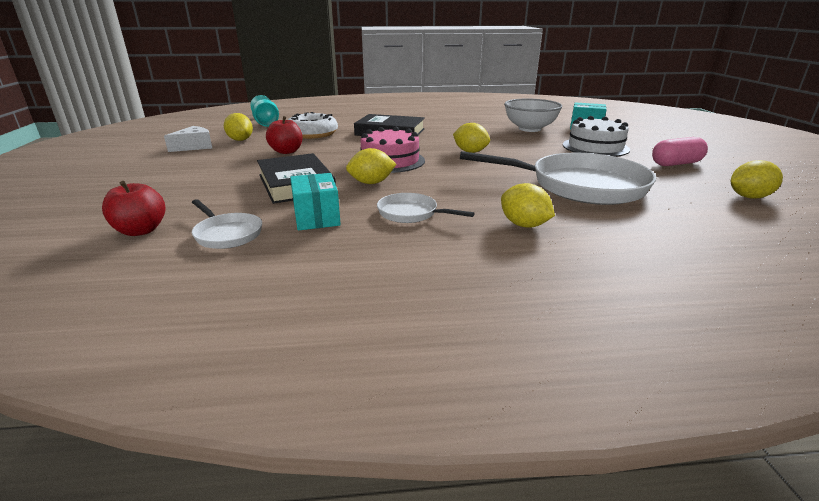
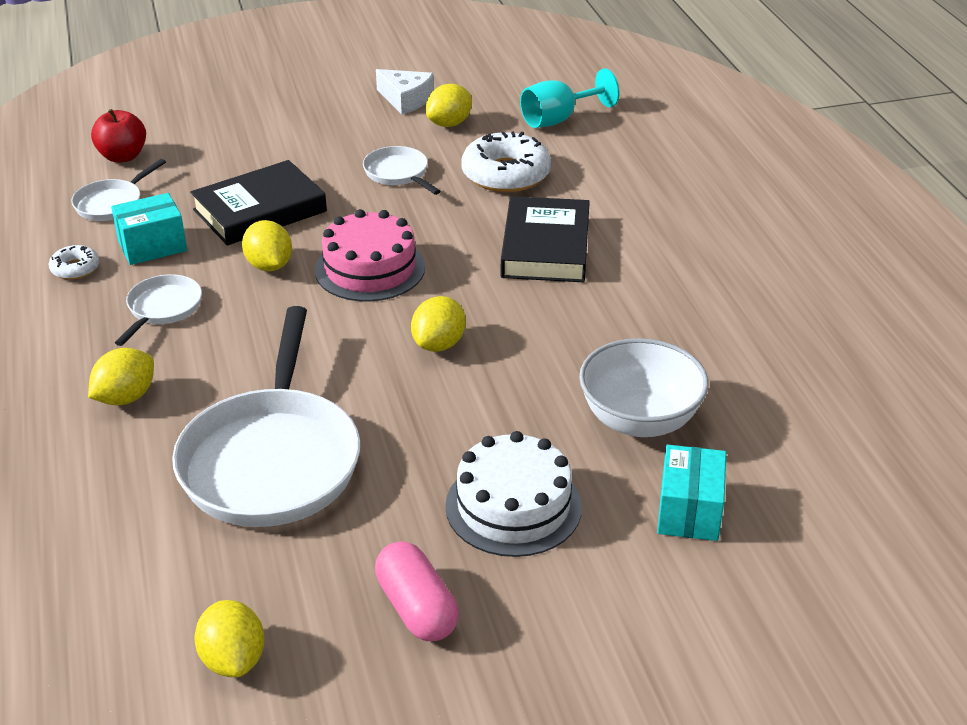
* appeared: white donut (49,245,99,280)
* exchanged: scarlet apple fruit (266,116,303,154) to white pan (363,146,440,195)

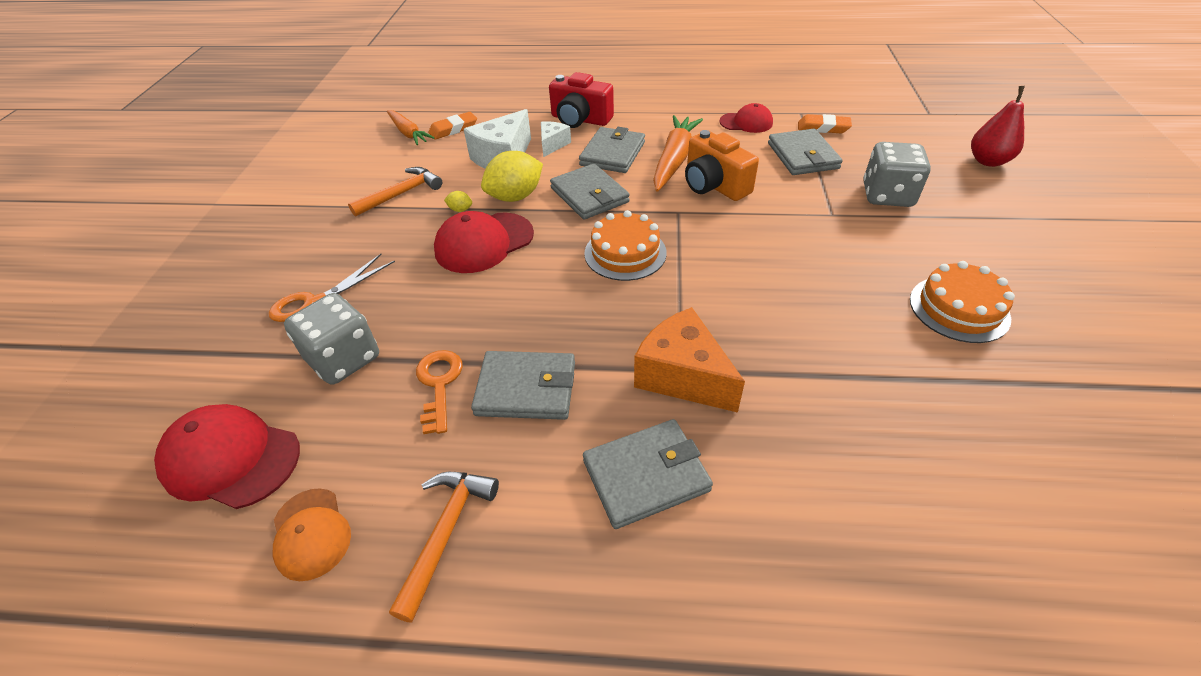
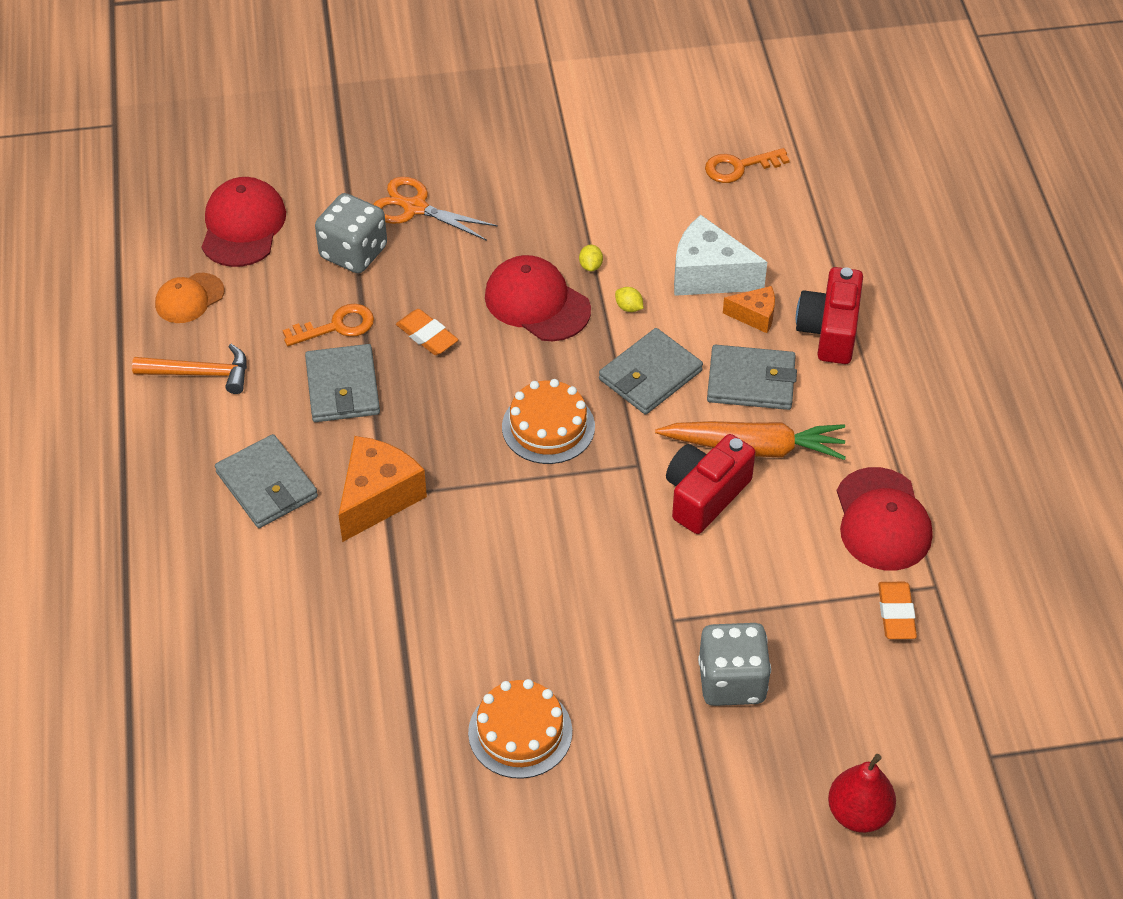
* relocated: orange-coloured gum eraser (429,112,477,139) to (396,309,458,355)
* size: bright yellow lemon (481,151,543,202) = (615,287,643,312) x0.42
* colour: orange-coloured photo camera (685,130,759,201) to scarlet photo camera (666,434,755,534)
* exchanged: orange-coloured root vegetable (387,110,434,145) to orange-coloured key (705,148,790,183)
* colour: white piece of cheese (541,121,571,157) to orange-coloured piece of cheese (723,286,775,333)
* size: scarlet cap (719,103,773,133) = (837,467,932,570) x1.57
* missing: orange-coloured hammer (348,167,442,217)
* missing: grey wallet (768,129,843,175)

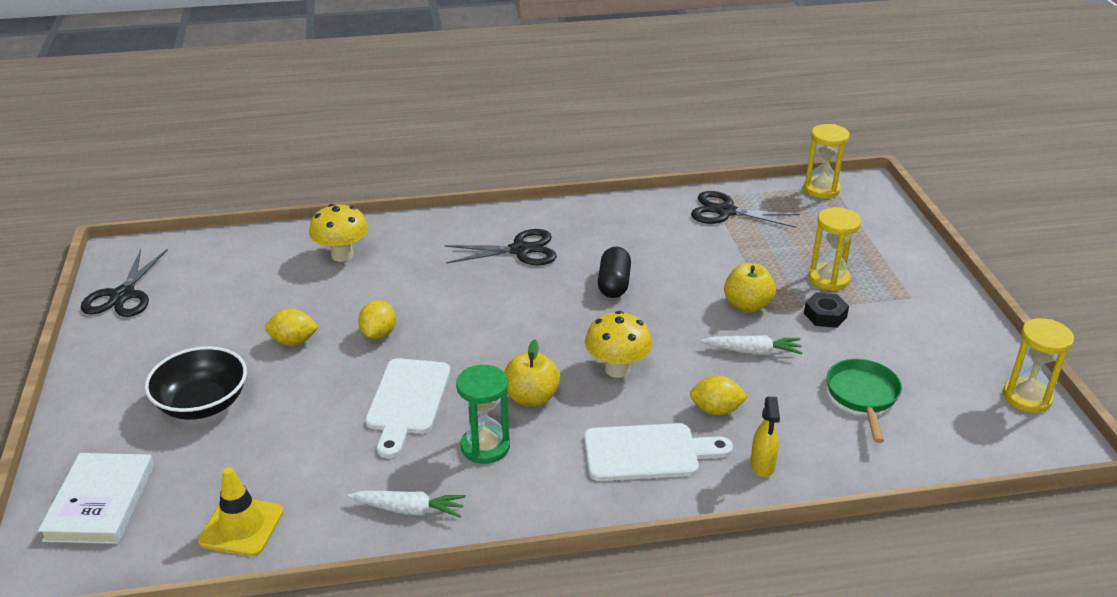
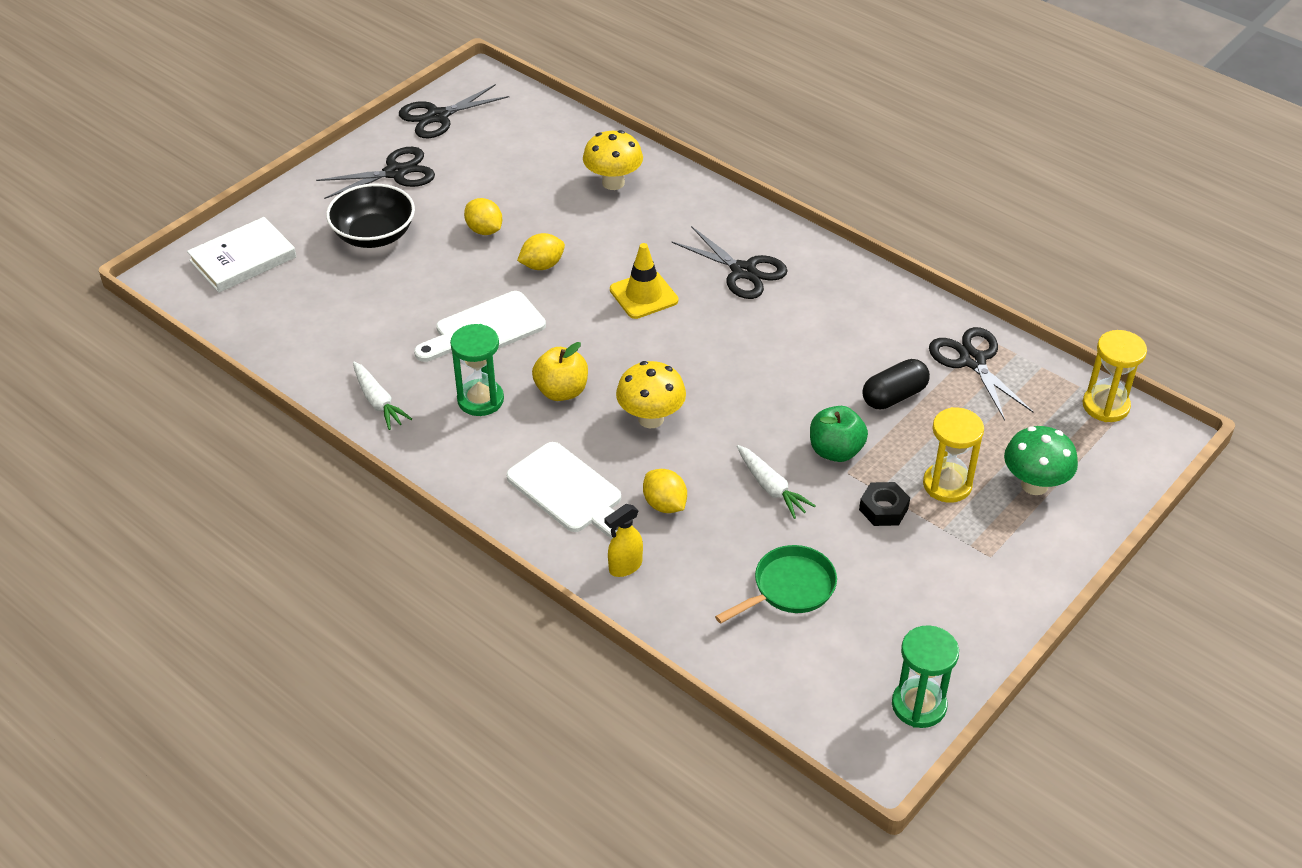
* appeared: jet-black scissors (316,147,435,199)
* relocated: bright yellow safety cone (198,467,284,556) to (610,243,678,319)
* colour: bright yellow apple fruit (724,263,776,313) to green apple fruit (810,406,868,462)
* relocated: jet-black pill (598,247,631,298) to (863,359,930,409)
* colour: bright yellow hourglass (1003,318,1074,413) to green hourglass (892,625,959,728)
* appeared: green mushroom (1004,426,1078,495)

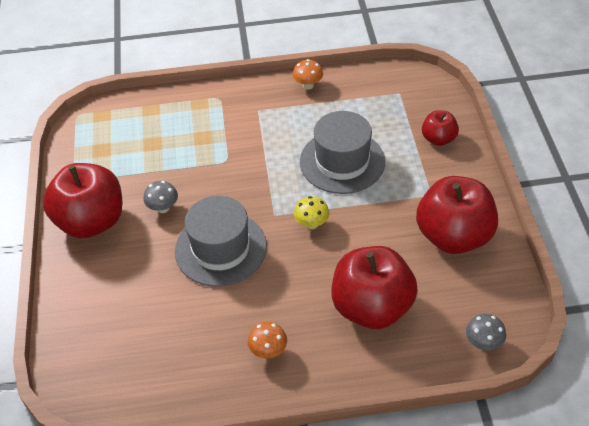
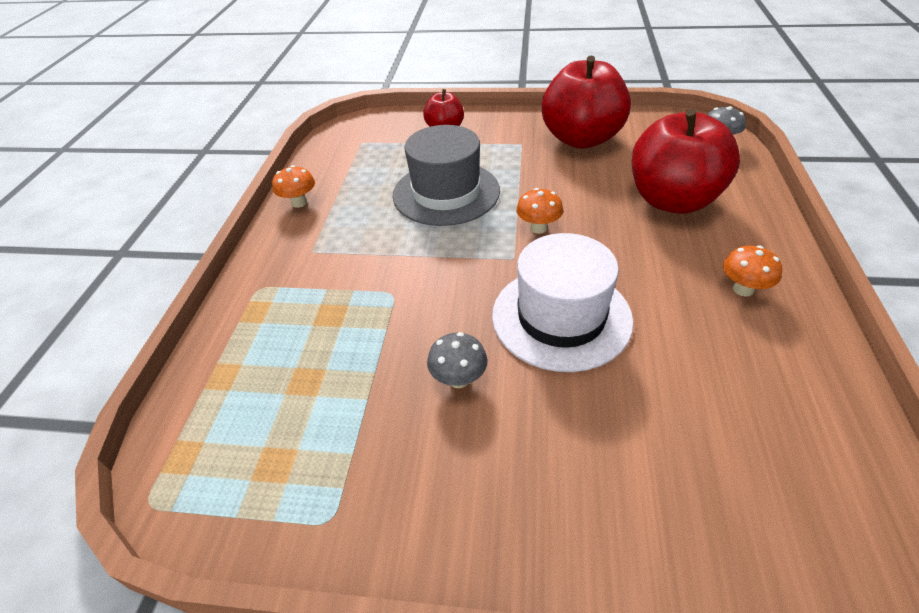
* colour: grey tall hat (175,196,267,287) to white tall hat (492,233,634,372)
* colour: bright yellow mushroom (294,196,329,229) to orange-coloured mushroom (516,188,563,234)
* missing: scarlet apple fruit (43,163,122,238)

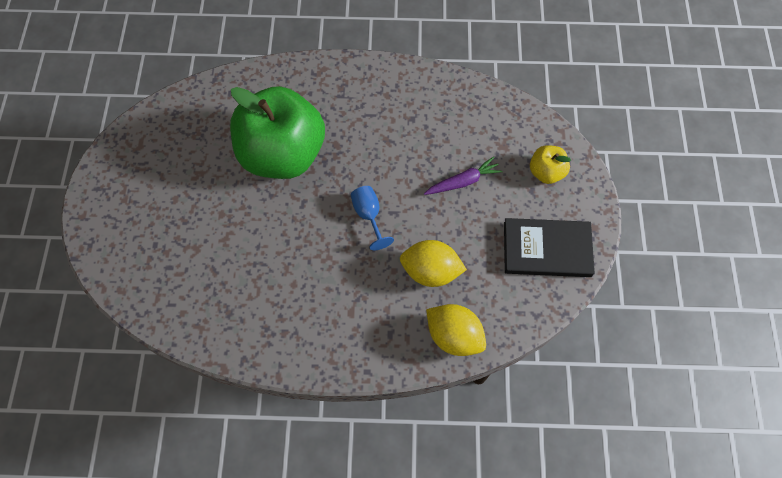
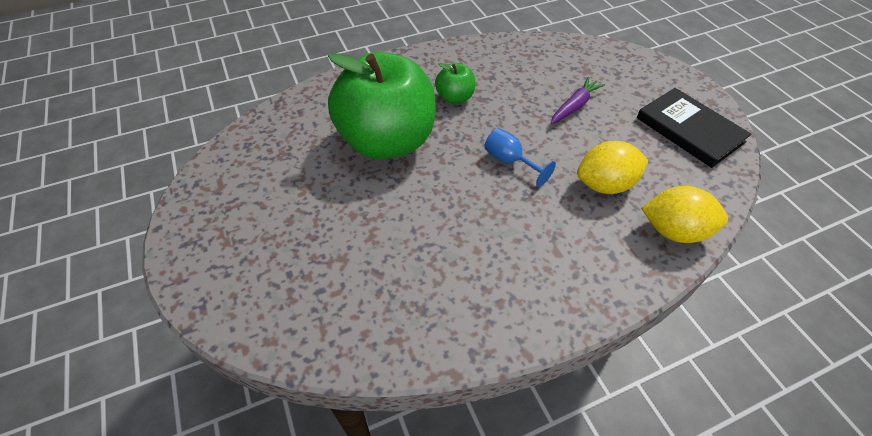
* appeared: green apple fruit (435,63,475,104)
* spun: jet-black book (504,218,595,277) = (637,88,752,168) 75 degrees clockwise
* missing: bright yellow apple fruit (530,145,571,184)

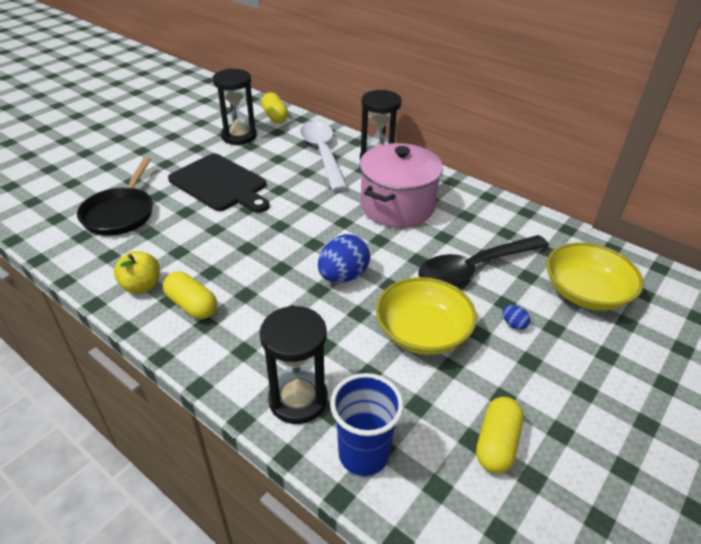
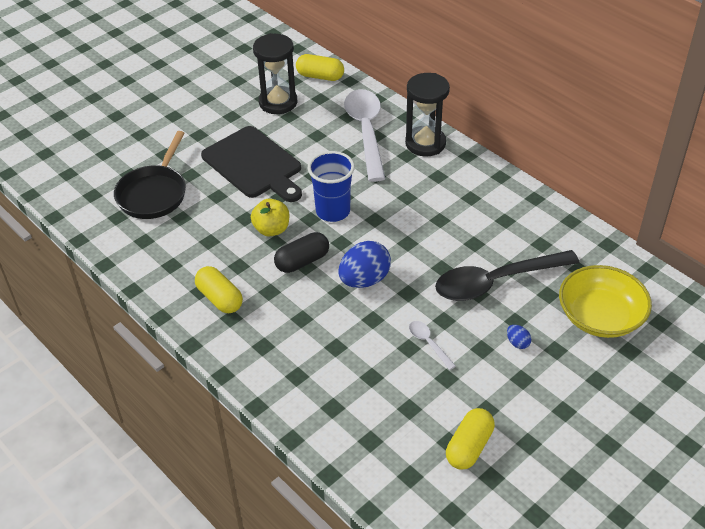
* relocated: bright yellow apple fruit (114,251,160,293) to (251,199,289,237)
* appeared: jet-black pill (274,232,329,273)
* spun: bright yellow pill (261,92,288,123) = (296,54,344,81) 60 degrees counterclockwise
* relocated: royal blue beaker (330,373,404,476) to (308,151,355,222)
* exchanged: bright yellow serving bowl (376,277,477,355) to white spoon (409,321,456,370)
* missing: jet-black hourglass (260,305,328,424)
* missing: rosy cooking pot (359,143,443,228)

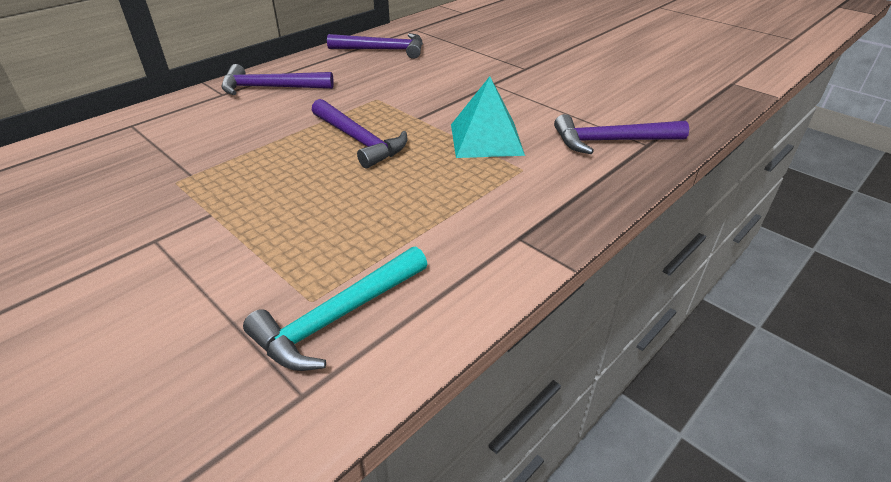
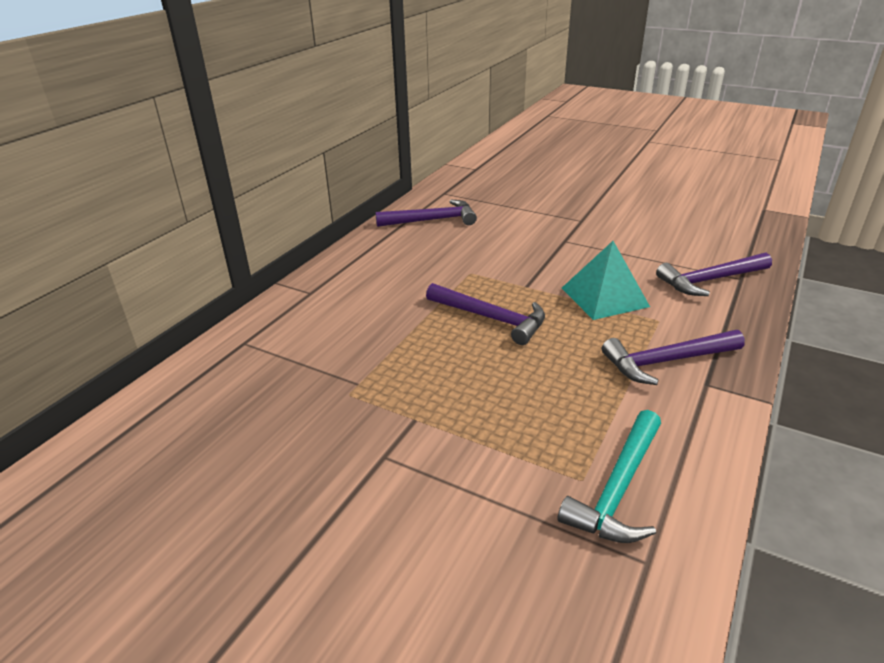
* relocated: royal purple hammer (221,64,334,95) to (602,330,745,385)

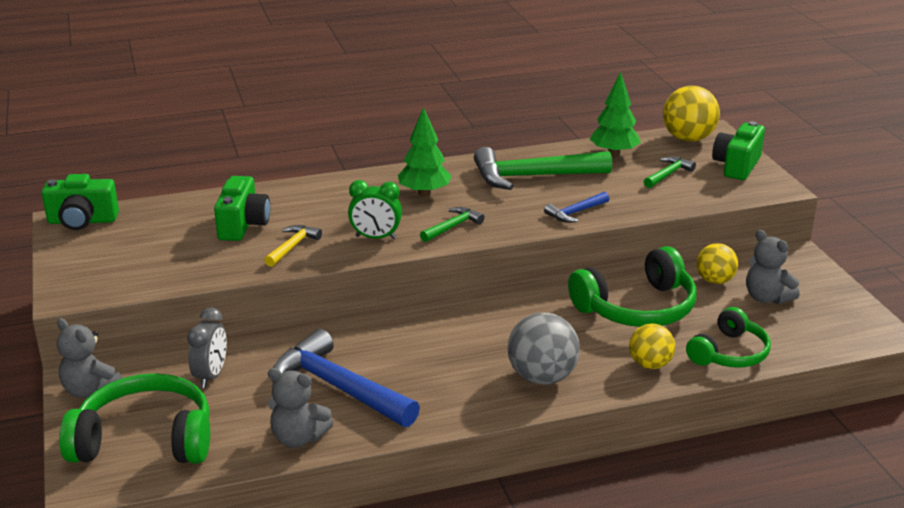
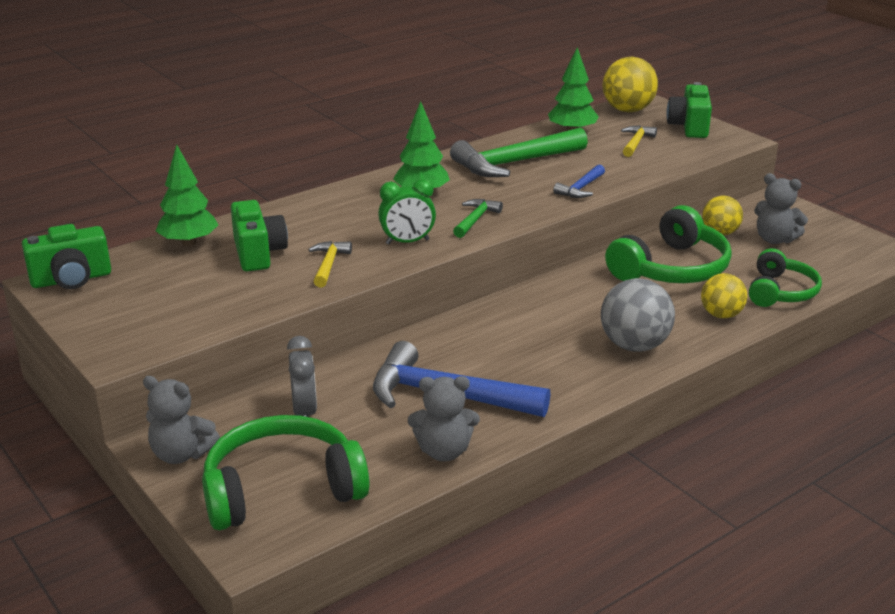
* appeared: green tree (156,144,218,247)
* colour: green hammer (644,156,696,188) to bright yellow hammer (621,126,657,157)

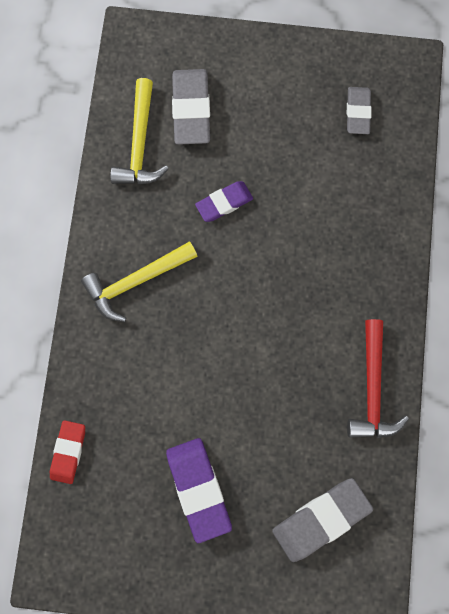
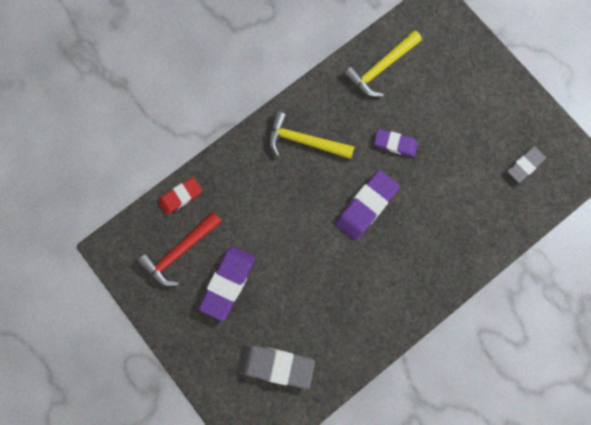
* relocated: scarlet hammer (347,319,409,438) to (137,212,222,287)
* appeared: royal purple gum eraser (335,170,400,240)
* missing: grey gum eraser (172,69,210,145)

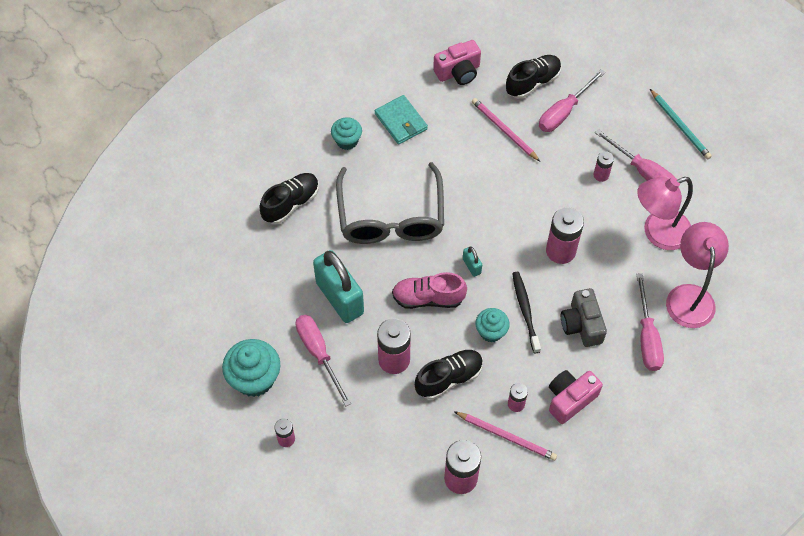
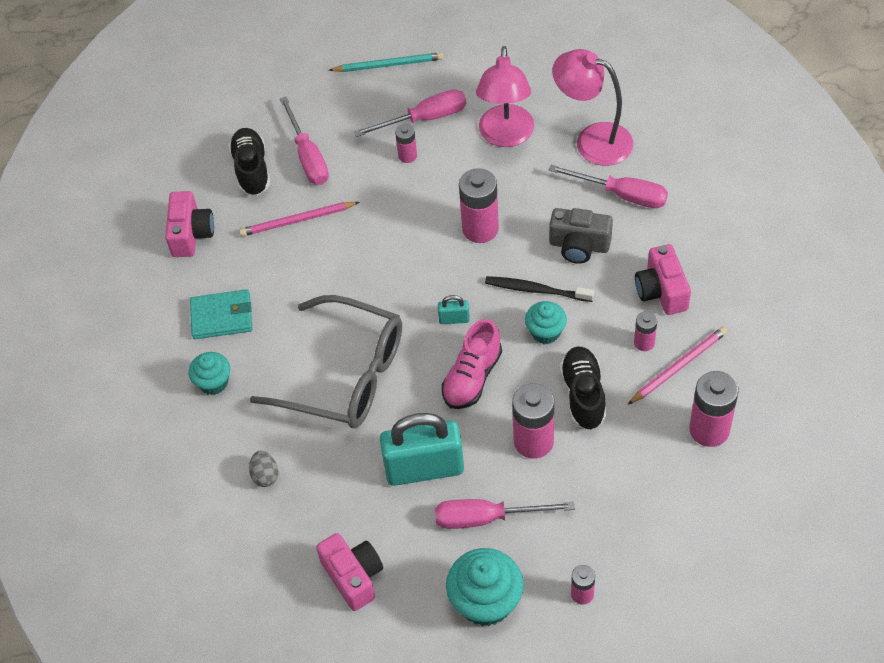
* exchanged: jet-black shoe (260,173,319,224) to grey egg shape (249,451,278,487)
* appeared: rosy photo camera (316,533,383,611)

